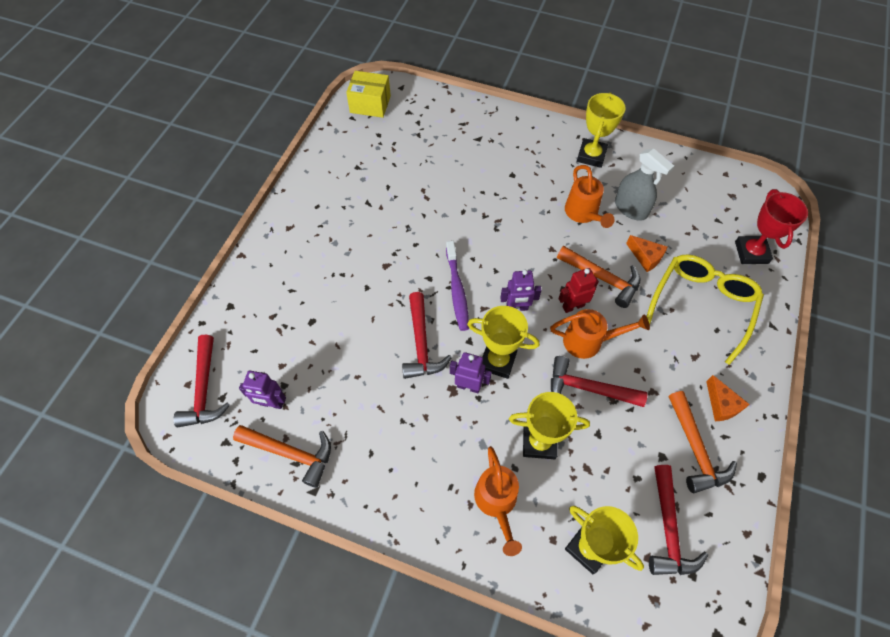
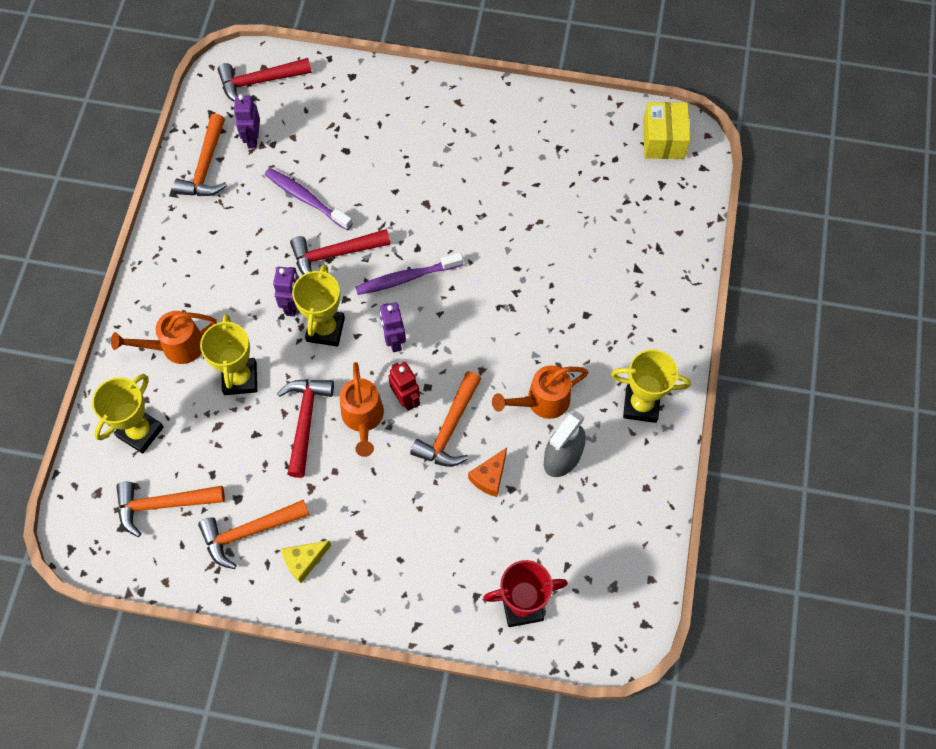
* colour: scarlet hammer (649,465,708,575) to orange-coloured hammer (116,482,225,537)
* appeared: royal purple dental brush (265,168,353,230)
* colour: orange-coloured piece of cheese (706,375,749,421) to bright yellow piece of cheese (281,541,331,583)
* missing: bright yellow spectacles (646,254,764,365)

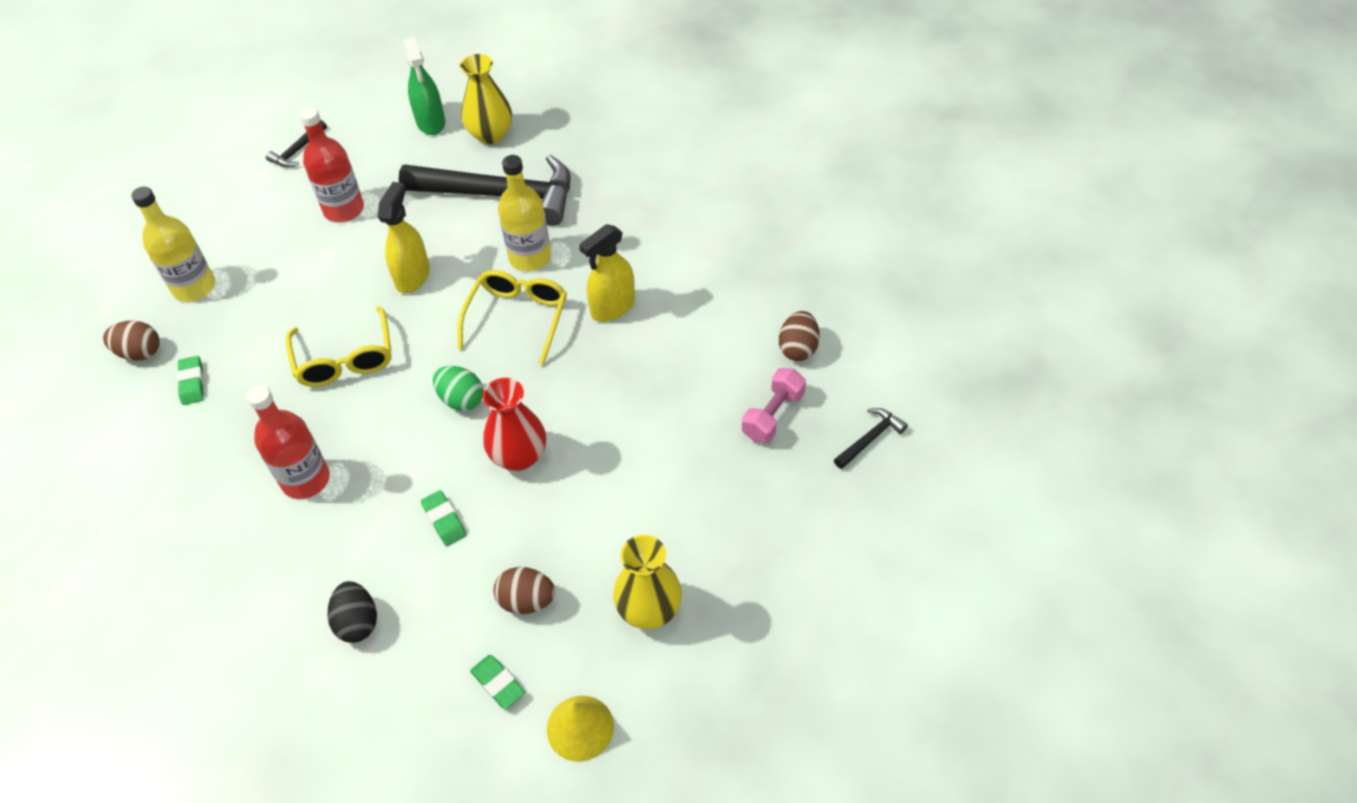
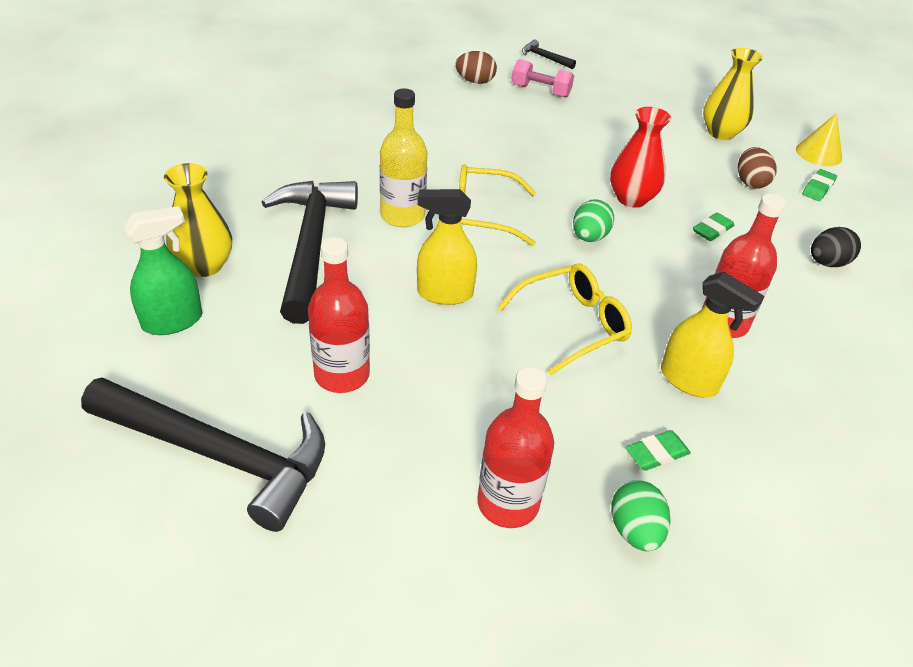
* size: jet-black hammer (266,120,327,168) = (81,377,325,532) x2.42
* colour: bright yellow flask (131,186,215,302) to scarlet flask (477,367,554,528)
* colour: brown egg shape (103,321,160,361) to green egg shape (611,480,671,551)
* relocated: bright yellow spray bottle (579,224,635,322) to (661,272,764,397)

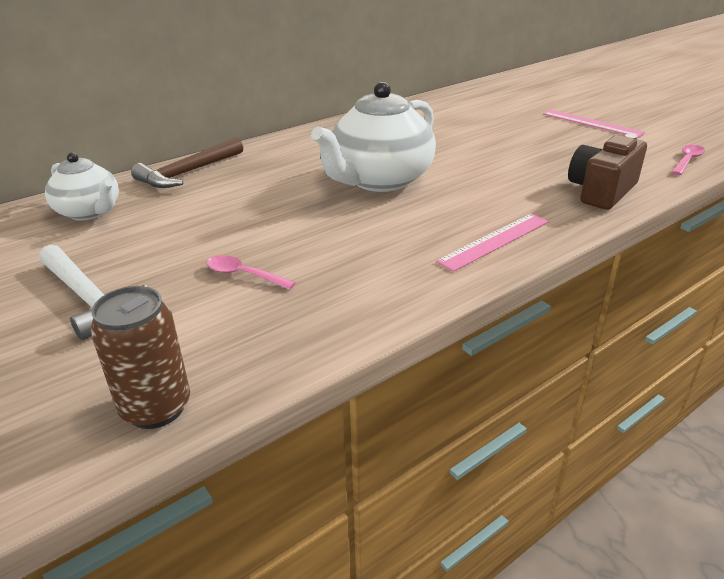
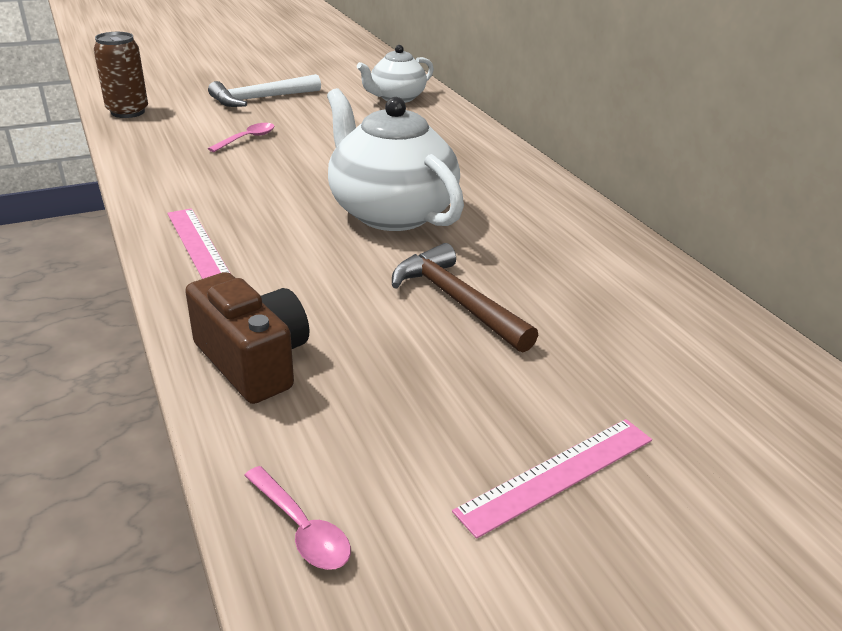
* relocated: brown hammer (131,137,243,188) to (392,243,538,352)

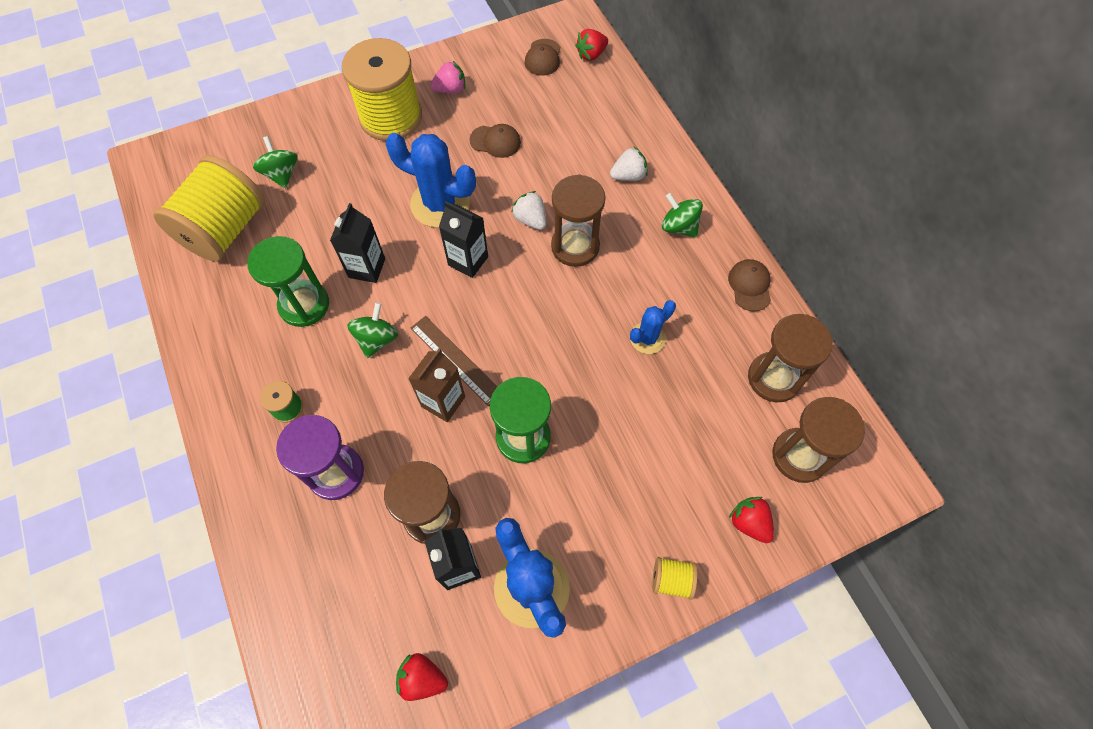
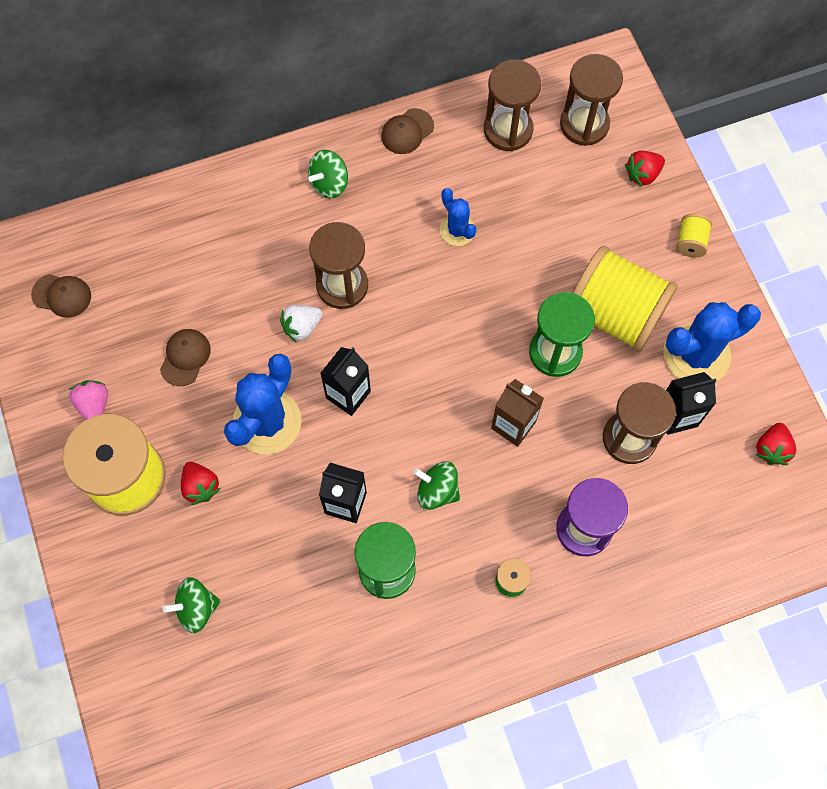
* relocated: scarlet toy strawberry (575,29,608,61) to (181,462,221,505)
* spun: brown cap (728,259,771,311) = (381,108,434,154) 45 degrees counterclockwise
* relocated: bright yellow reel of thread (153,155,265,262) to (573,246,678,352)
* missing: brown straightedge (411,316,498,406)
* missing: white toy strawberry (610,147,648,181)

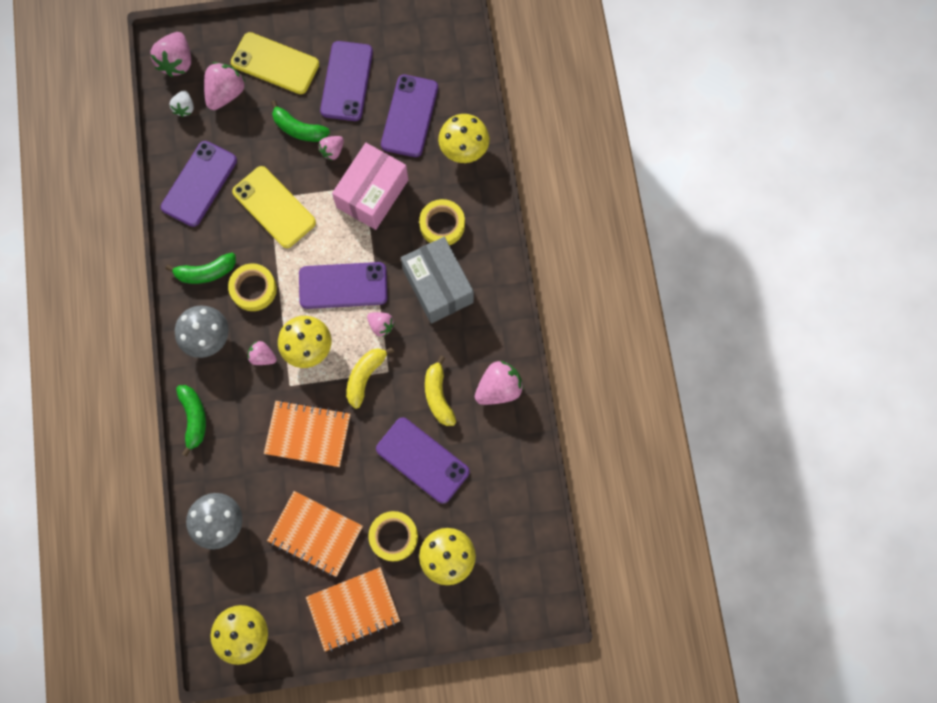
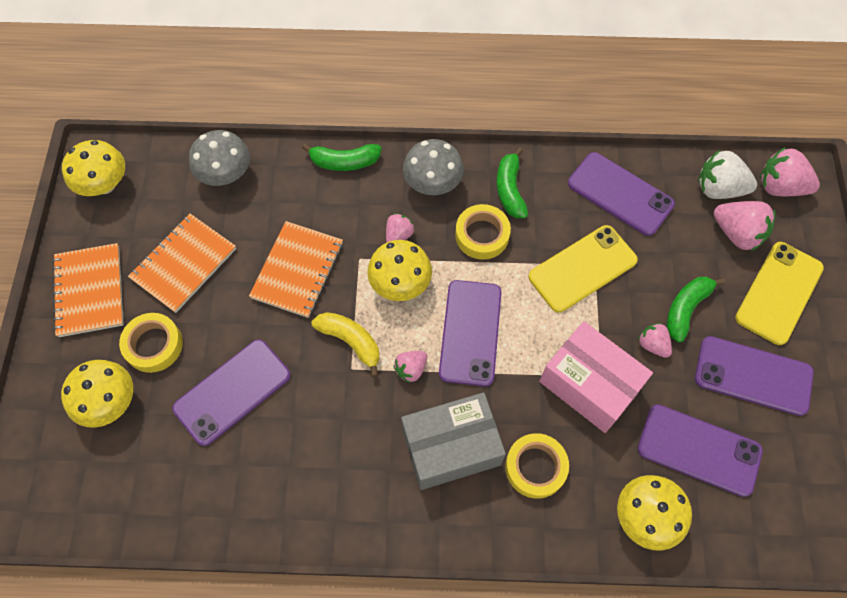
* size: white toy strawberry (170,90,194,117) = (698,150,757,199) x1.71
* missing: bright yellow banana fruit (425,356,456,426)
* missing: rosy toy strawberry (475,361,524,405)

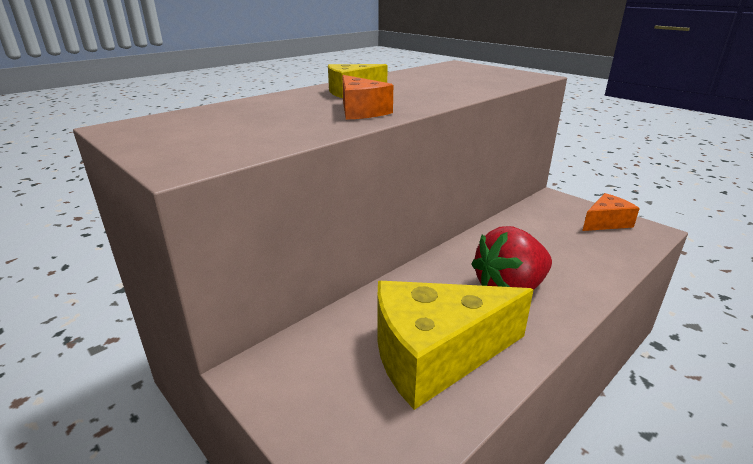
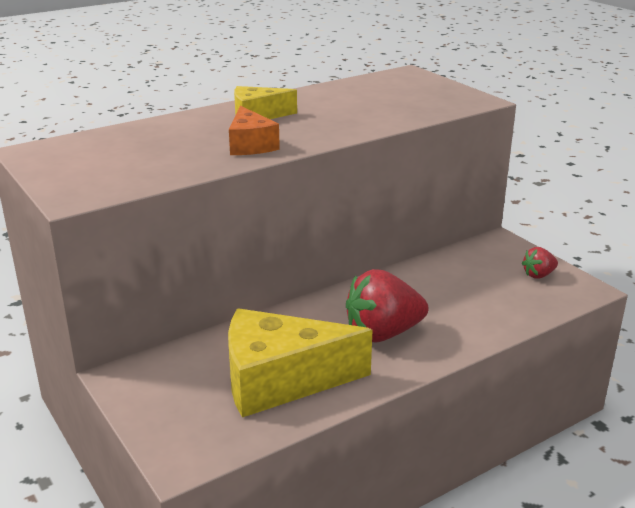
* exchanged: orange-coloured piece of cheese (582,193,640,231) to scarlet toy strawberry (522,247,558,279)

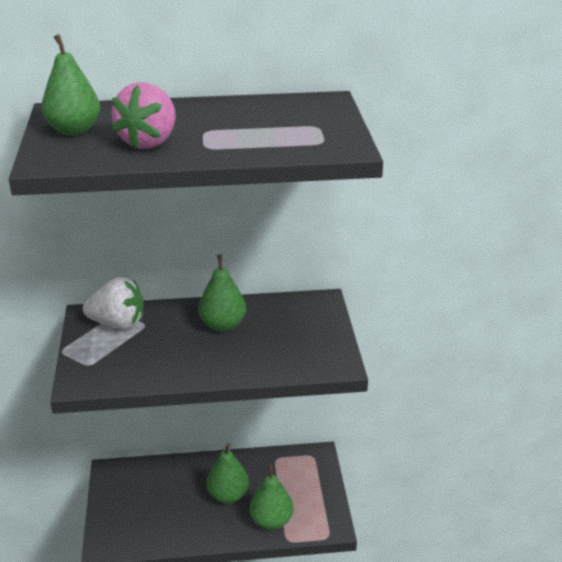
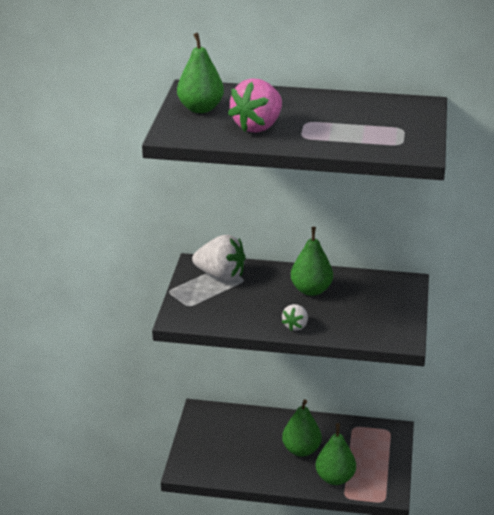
* appeared: white toy strawberry (282,304,308,331)

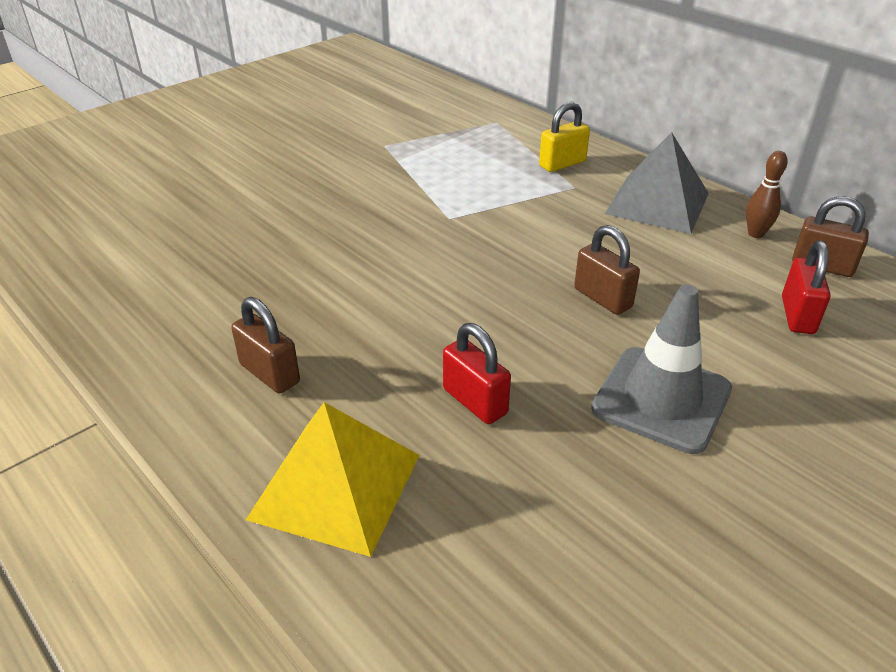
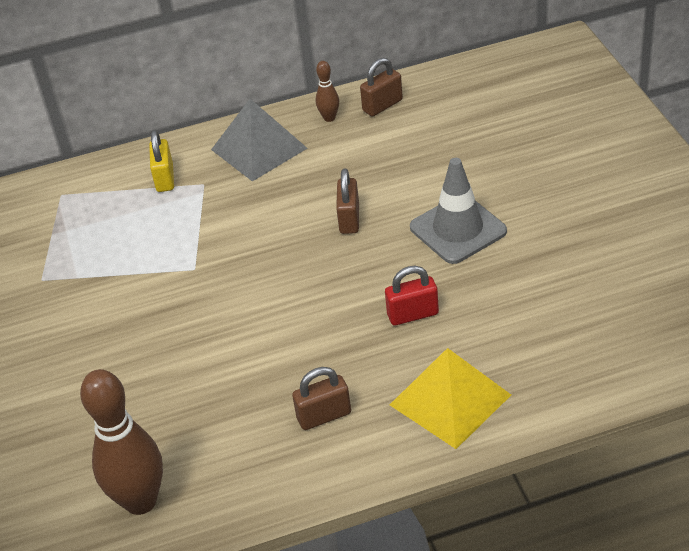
* appeared: brown bowling pin (80,369,163,515)
* spun: brown small lock (574,225,640,315) = (336,168,359,234) 75 degrees counterclockwise
* missing: scarlet small lock (782,241,831,334)

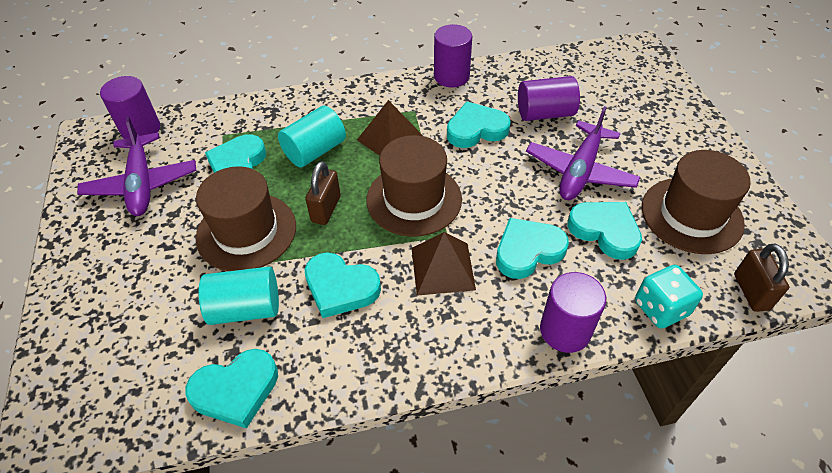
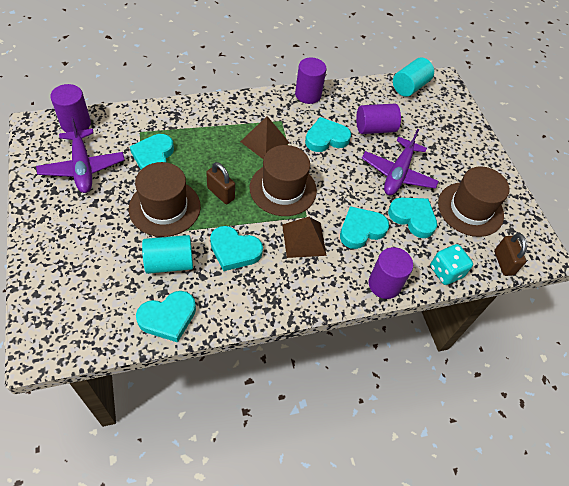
* spun: brown small lock (305,161,341,225) = (206,162,235,204) 60 degrees counterclockwise
* relocated: turquoise cylinder (278,106,346,167) to (393,57,434,97)

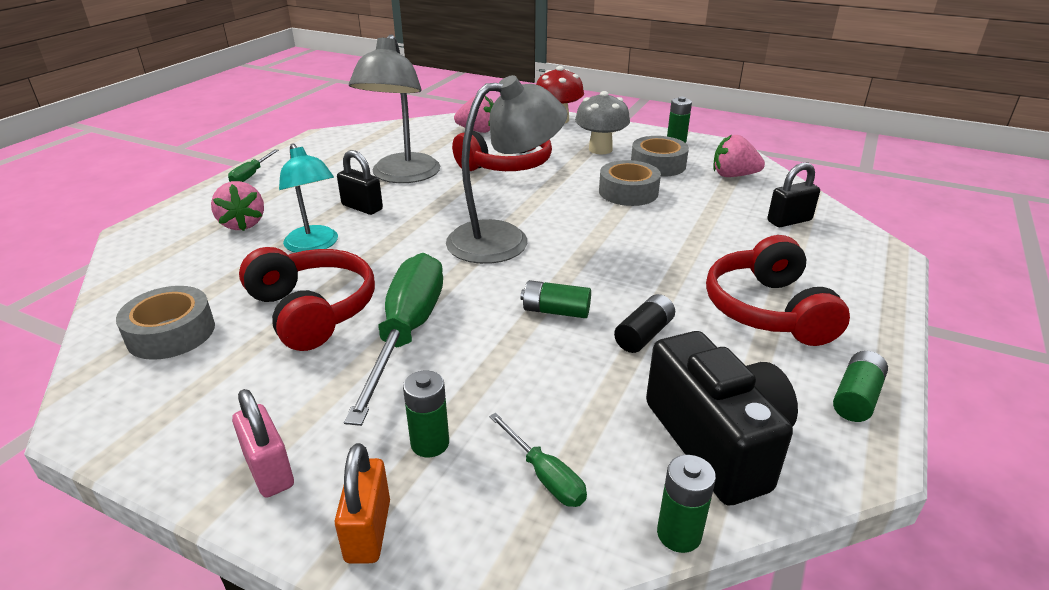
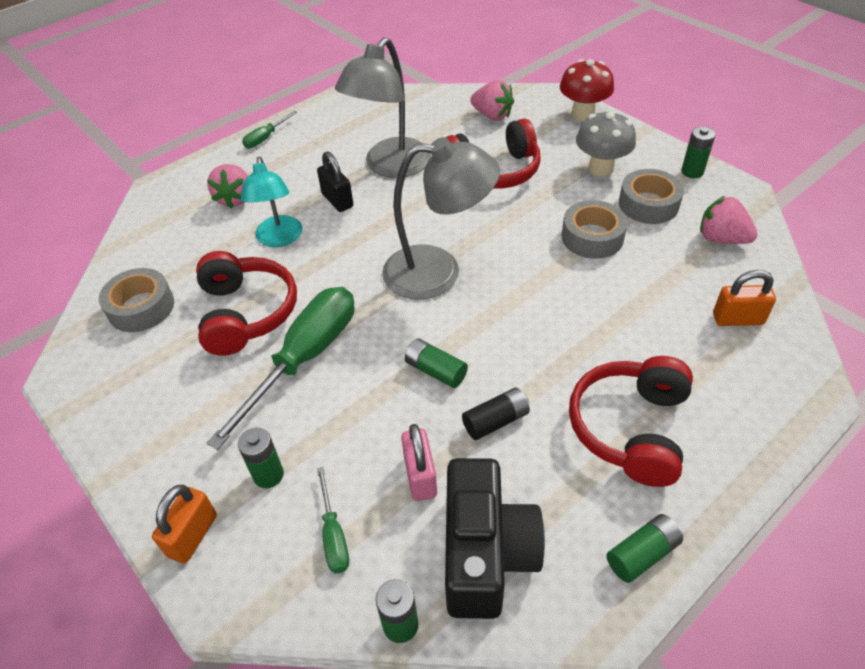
* relocated: rosy small lock (232,389,294,498) to (401,424,437,501)
* colour: jet-black small lock (767,162,820,227) to orange-coloured small lock (713,270,776,326)

